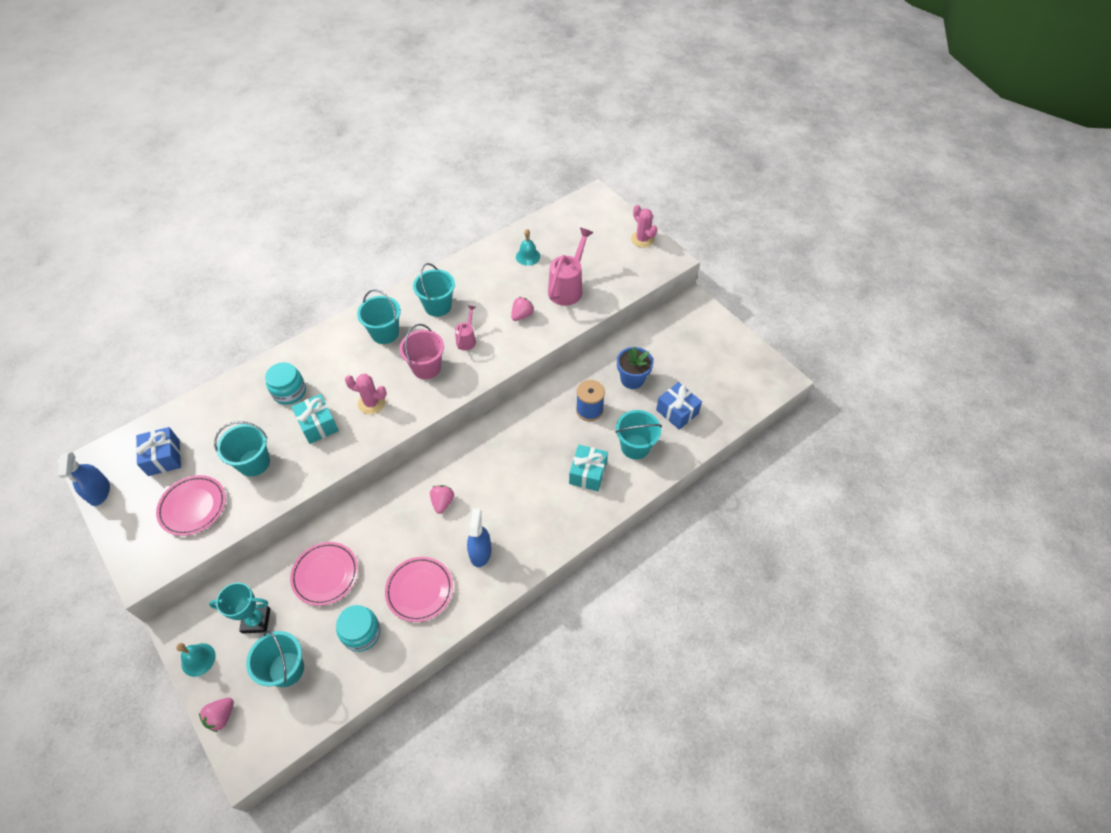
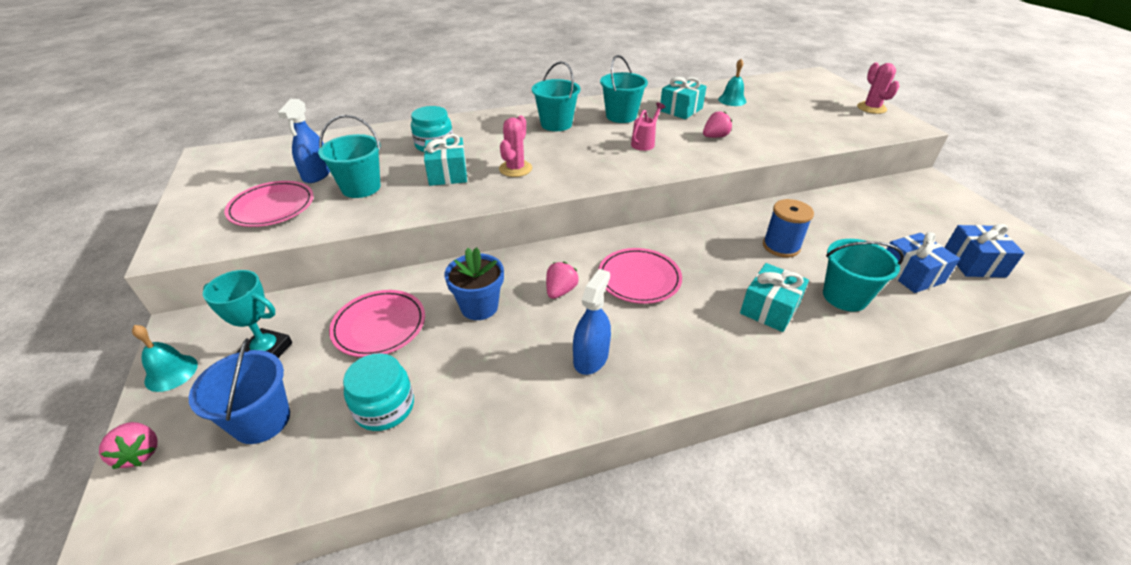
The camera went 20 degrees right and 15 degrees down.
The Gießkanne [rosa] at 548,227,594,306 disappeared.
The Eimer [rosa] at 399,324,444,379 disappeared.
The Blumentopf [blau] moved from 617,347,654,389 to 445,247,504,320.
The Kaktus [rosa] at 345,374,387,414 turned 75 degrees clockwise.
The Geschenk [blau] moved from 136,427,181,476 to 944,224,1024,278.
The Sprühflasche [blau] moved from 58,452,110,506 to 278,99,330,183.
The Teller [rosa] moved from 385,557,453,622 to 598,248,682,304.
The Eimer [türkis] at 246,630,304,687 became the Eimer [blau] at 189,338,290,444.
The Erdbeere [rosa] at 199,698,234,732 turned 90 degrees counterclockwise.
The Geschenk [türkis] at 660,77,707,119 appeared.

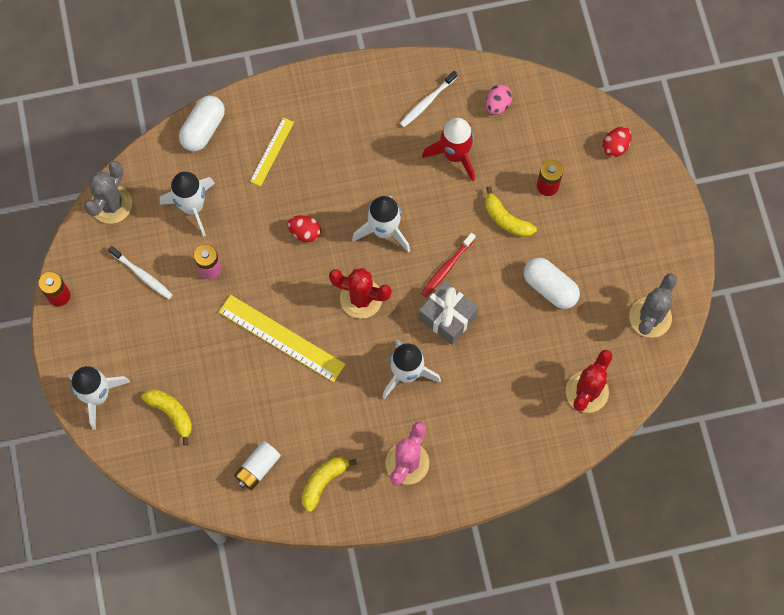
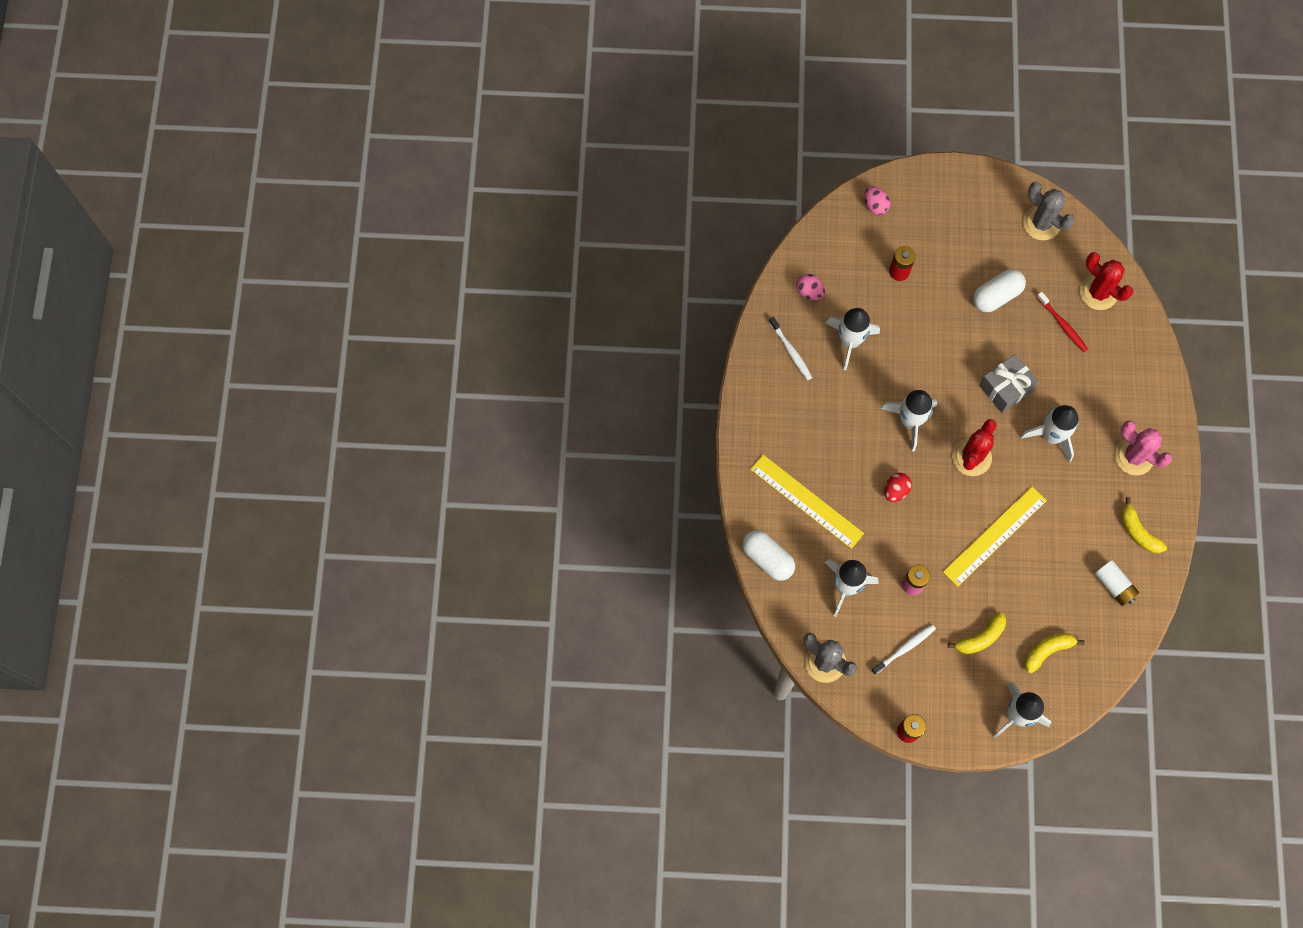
The camera went 75 degrees left and 0 degrees up.
The Lineal [gelb] at 250,117,294,186 changed to 1.74 times the size.
The Rakete [rot] at 422,118,475,181 became the Rakete [weiß] at 826,308,880,370.
The Ei [rot] at 603,127,632,157 became the Ei [rosa] at 864,186,890,215.
The Banane [gelb] moved from 485,186,537,237 to 948,612,1006,654.
The Zahnbürste [rot] moved from 421,233,476,297 to 1037,292,1088,352.

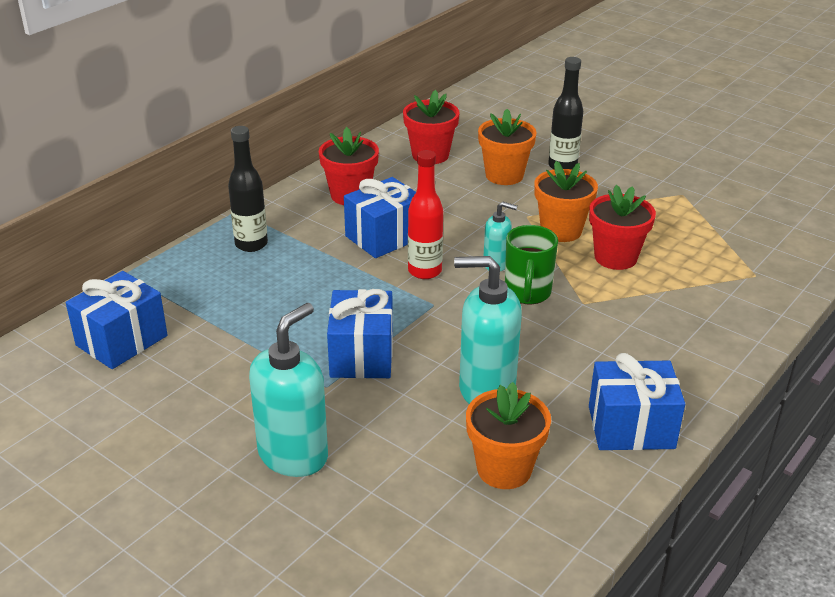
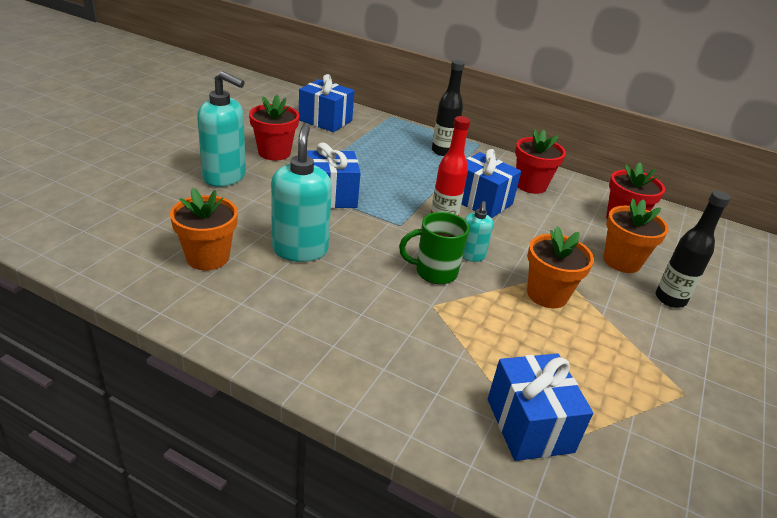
The camera went 75 degrees right and 0 degrees up.
The Blumentopf [rot] moved from 589,185,656,270 to 249,95,299,161.
The Geschenk [blau] moved from 589,353,685,450 to 488,354,593,461.

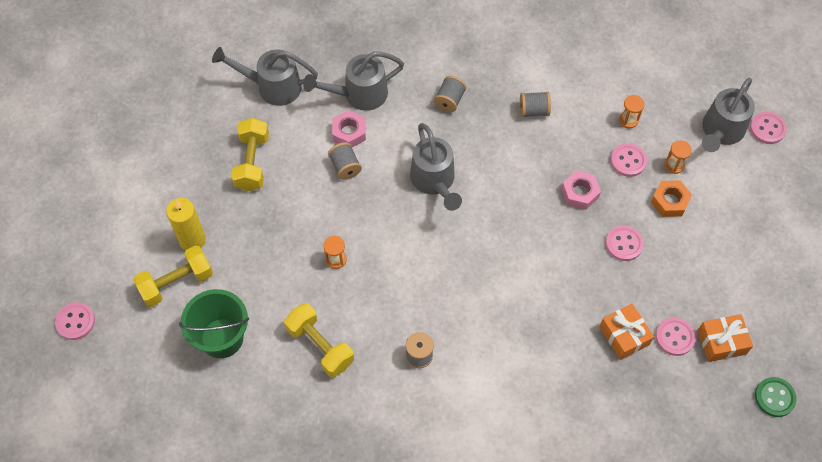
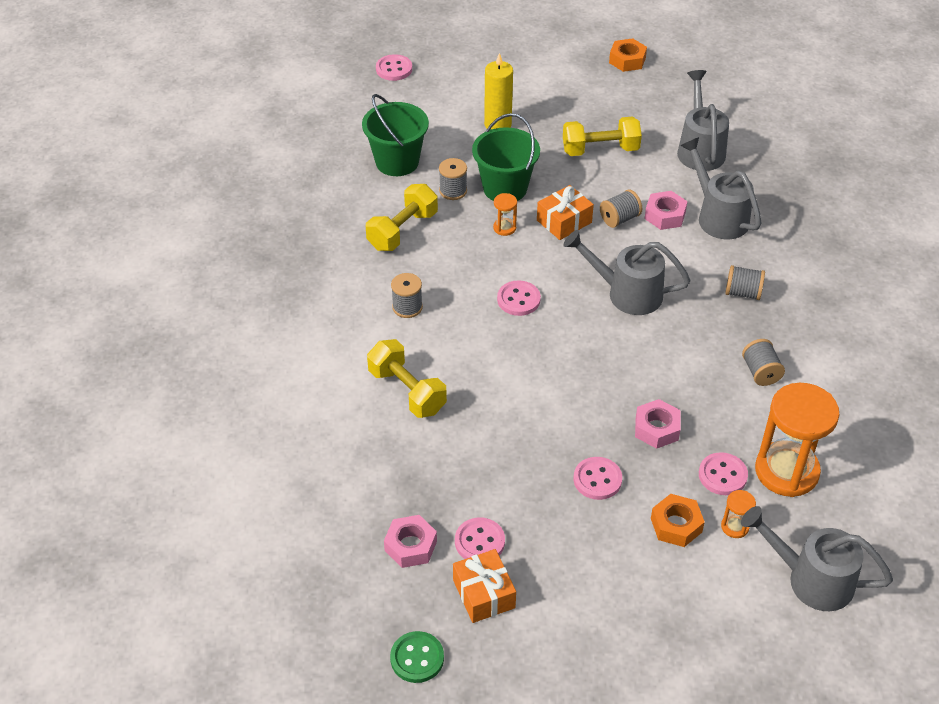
The camera went 80 degrees right and 15 degrees down.
The Sanduhr [orange] at 619,95,645,129 changed to 2.36 times the size.
The Knopf [rosa] moved from 750,112,787,144 to 497,280,541,316.
The Gießkanne [grau] at 410,123,462,211 turned 45 degrees clockwise.
The Hantel [gelb] moved from 133,245,213,307 to 367,339,447,418.
The Geschenk [orange] moved from 599,304,654,360 to 537,185,594,240.
The Sechskantmutter [orange] at 609,38,647,72 appeared.
The Eimer [grün] at 472,113,540,201 appeared.
The Garnrolle [grau] at 439,158,467,200 appeared.
The Sechskantmutter [rosa] at 384,515,437,568 appeared.

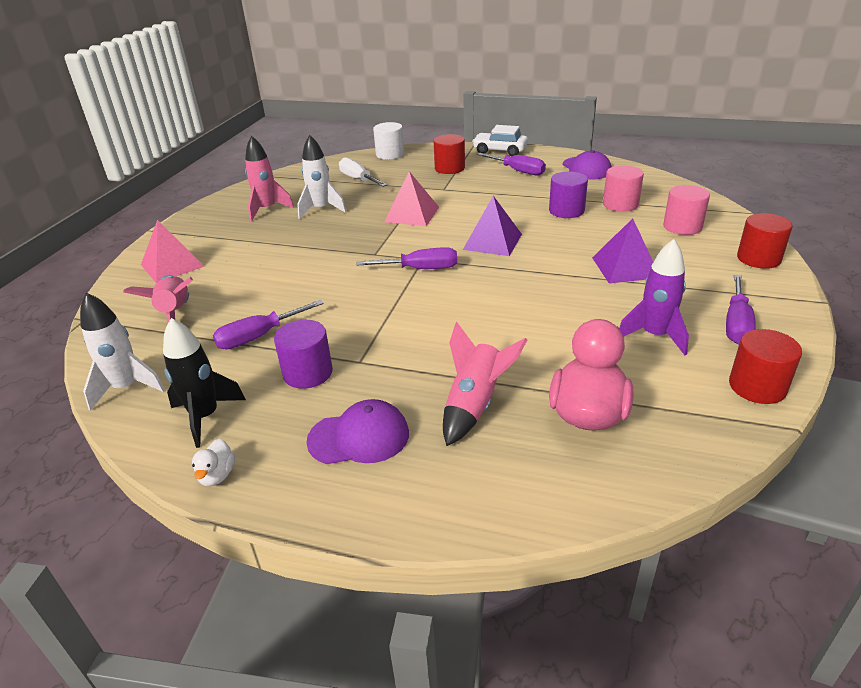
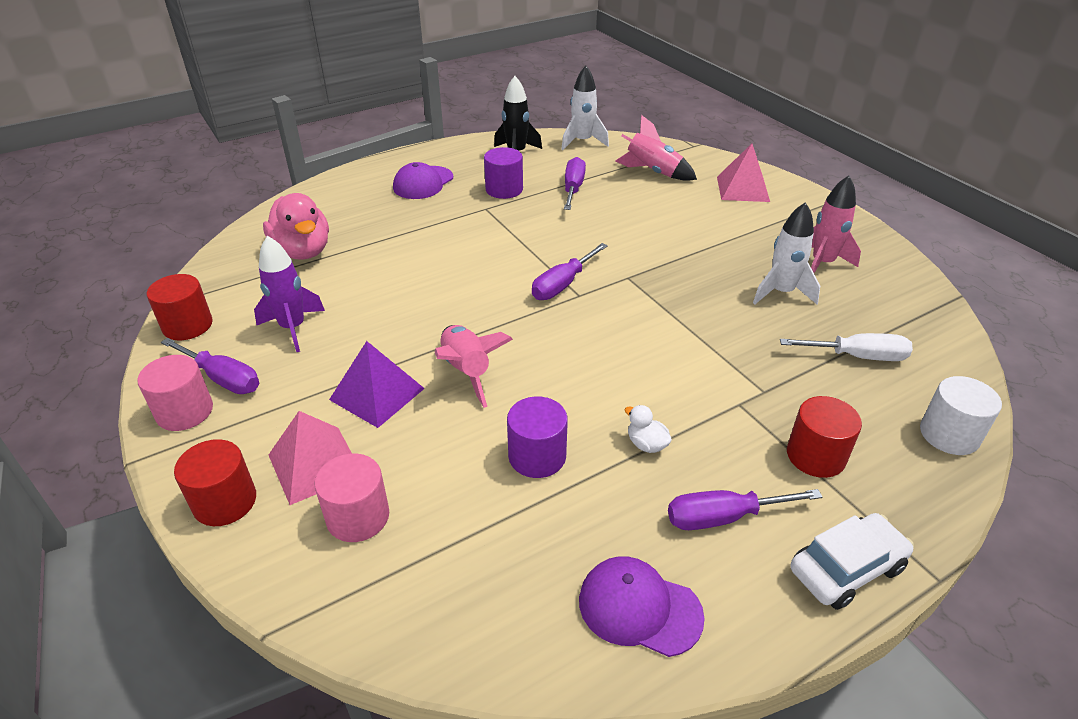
The camera went 130 degrees right and 5 degrees up.
The Vollzylinder [rosa] moved from 603,165,644,212 to 137,355,213,431.
The Pyramide [rosa] moved from 384,171,439,226 to 269,411,352,505.
The Pyramide [lila] at 463,196,522,256 disappeared.
The Schraubenzieher [lila] at 726,275,756,345 turned 150 degrees clockwise.
The Rakete [rosa] moved from 443,322,527,446 to 434,325,513,408.
The Ente [weiß] moved from 192,439,235,486 to 624,405,672,453.

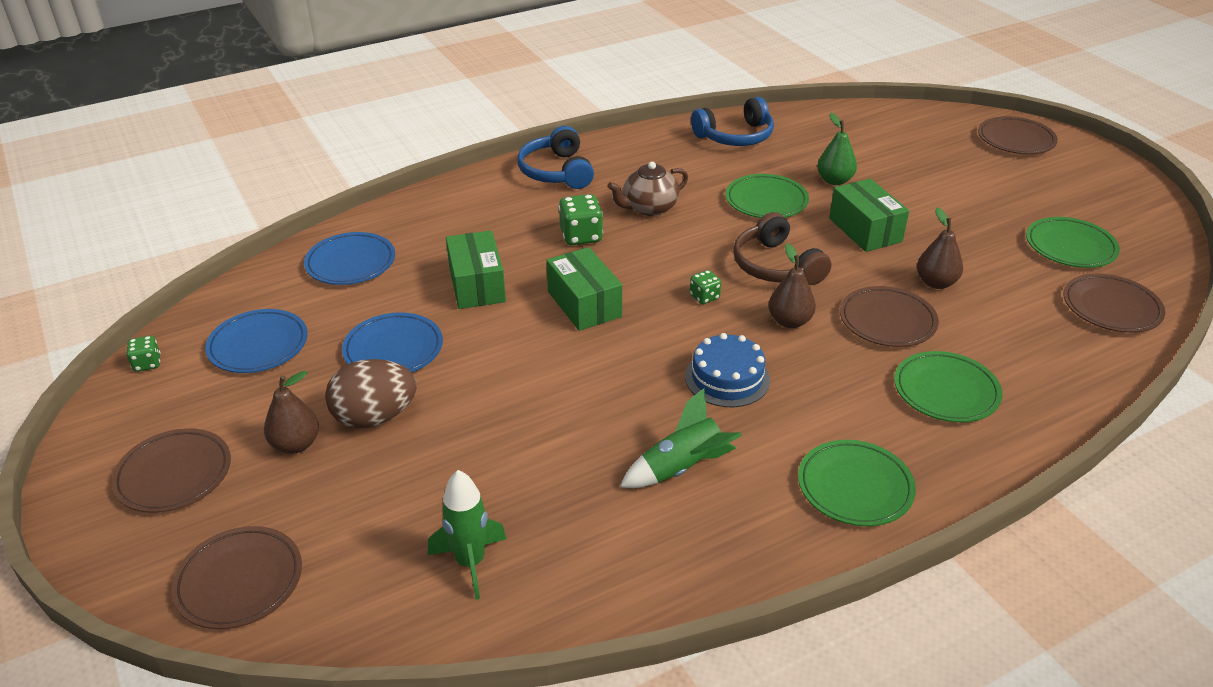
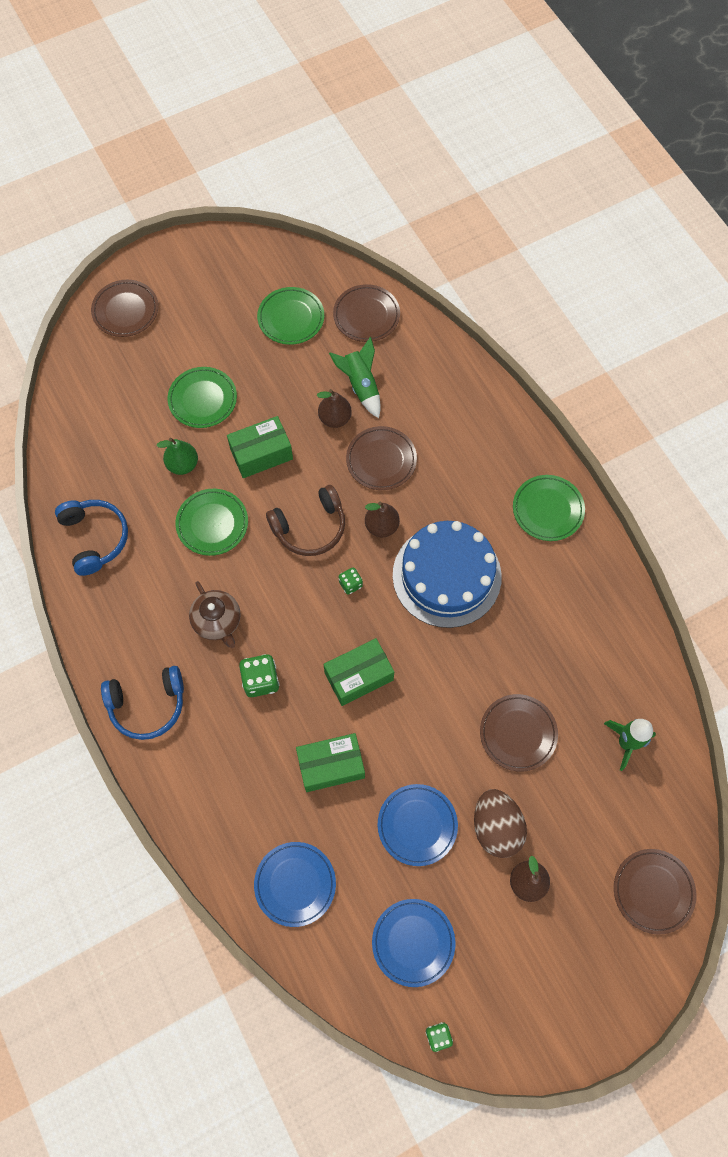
The camera went 90 degrees left and 30 degrees up.
The Kuchen [blau] at 685,333,770,407 changed to 1.79 times the size.
The Teller [grün] moved from 894,351,1002,422 to 168,367,237,428.
The Rakete [grün] moved from 620,388,742,488 to 329,337,381,418.
The Teller [braun] moved from 111,428,231,513 to 480,694,558,772.

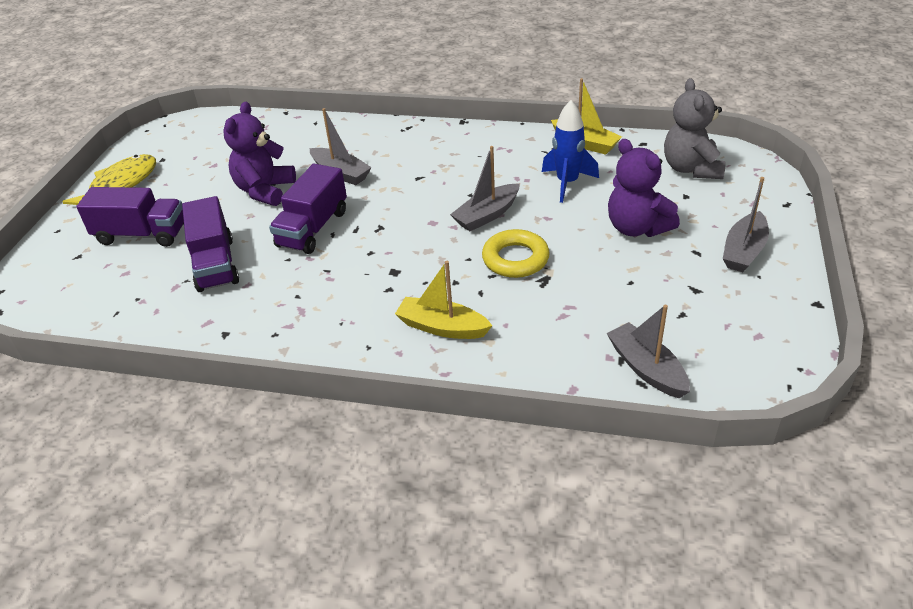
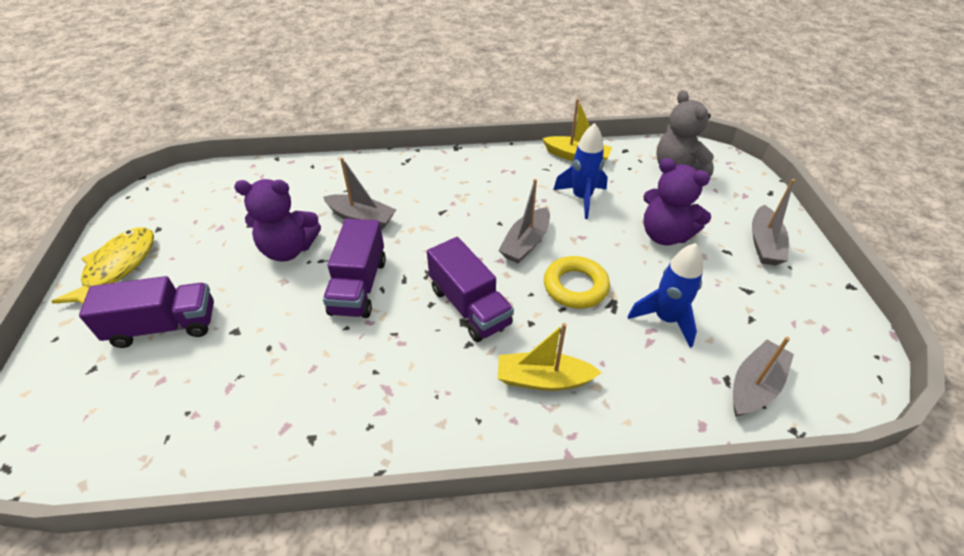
The camera went 20 degrees left and 5 degrees up.
The Teddybär [lila] at 224,102,296,206 turned 90 degrees counterclockwise.
The Lastwagen [lila] moved from 182,196,239,292 to 427,237,514,342.
The Boot [grau] at 607,305,690,399 turned 90 degrees clockwise.
The Rakete [blau] at 628,243,703,348 appeared.

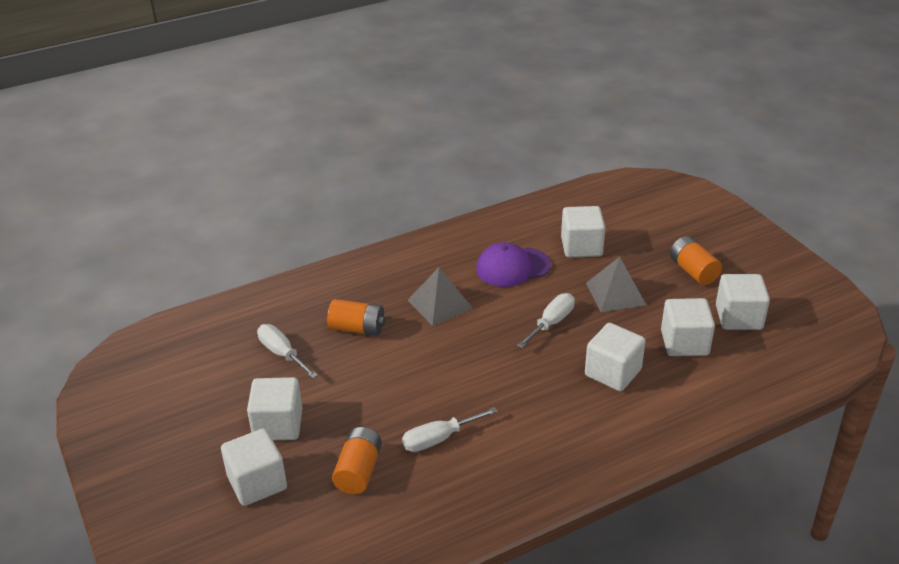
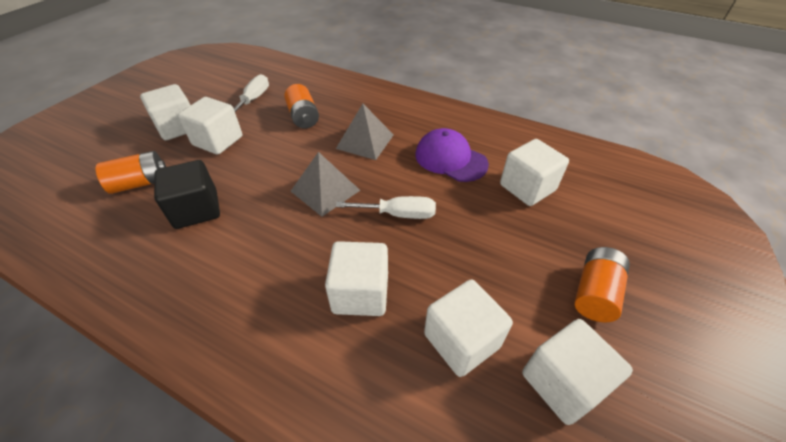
The camera went 55 degrees right and 10 degrees up.
The Pyramide [grau] moved from 586,257,646,312 to 291,152,360,217.
The Schraubenzieher [weiß] at 402,407,498,452 was replaced by the Kubus [schwarz] at 154,160,220,229.
The Kubus [weiß] moved from 221,428,287,506 to 178,97,242,155.

